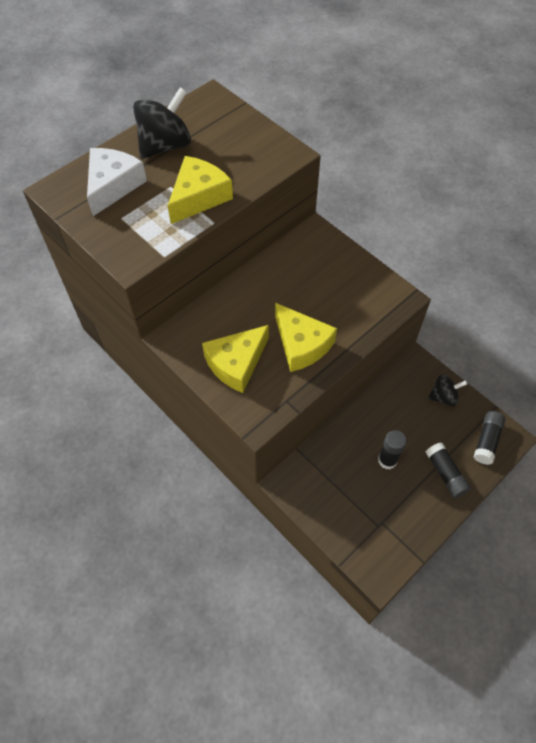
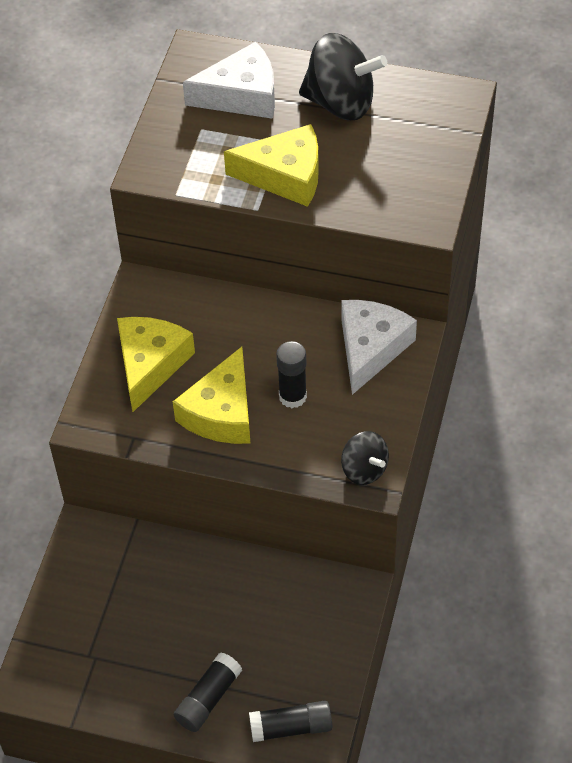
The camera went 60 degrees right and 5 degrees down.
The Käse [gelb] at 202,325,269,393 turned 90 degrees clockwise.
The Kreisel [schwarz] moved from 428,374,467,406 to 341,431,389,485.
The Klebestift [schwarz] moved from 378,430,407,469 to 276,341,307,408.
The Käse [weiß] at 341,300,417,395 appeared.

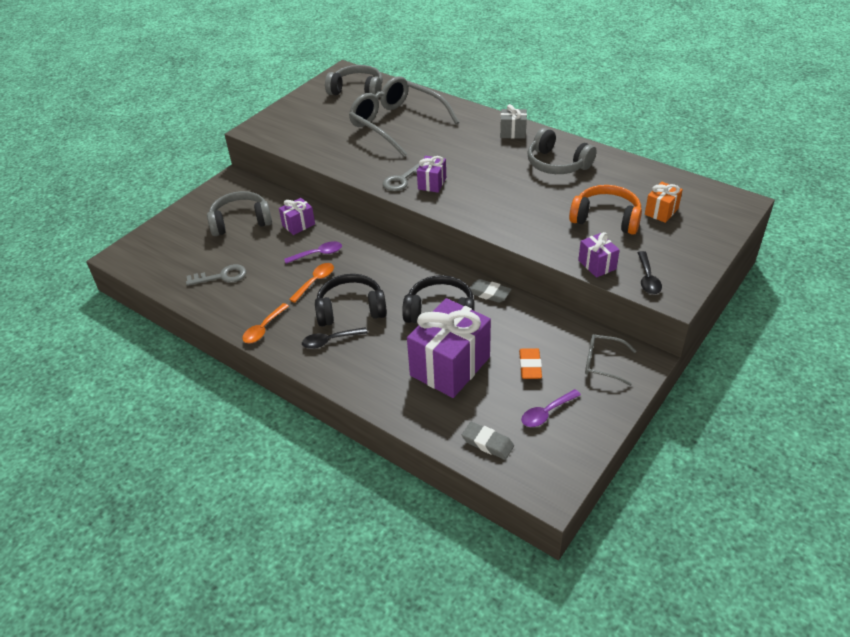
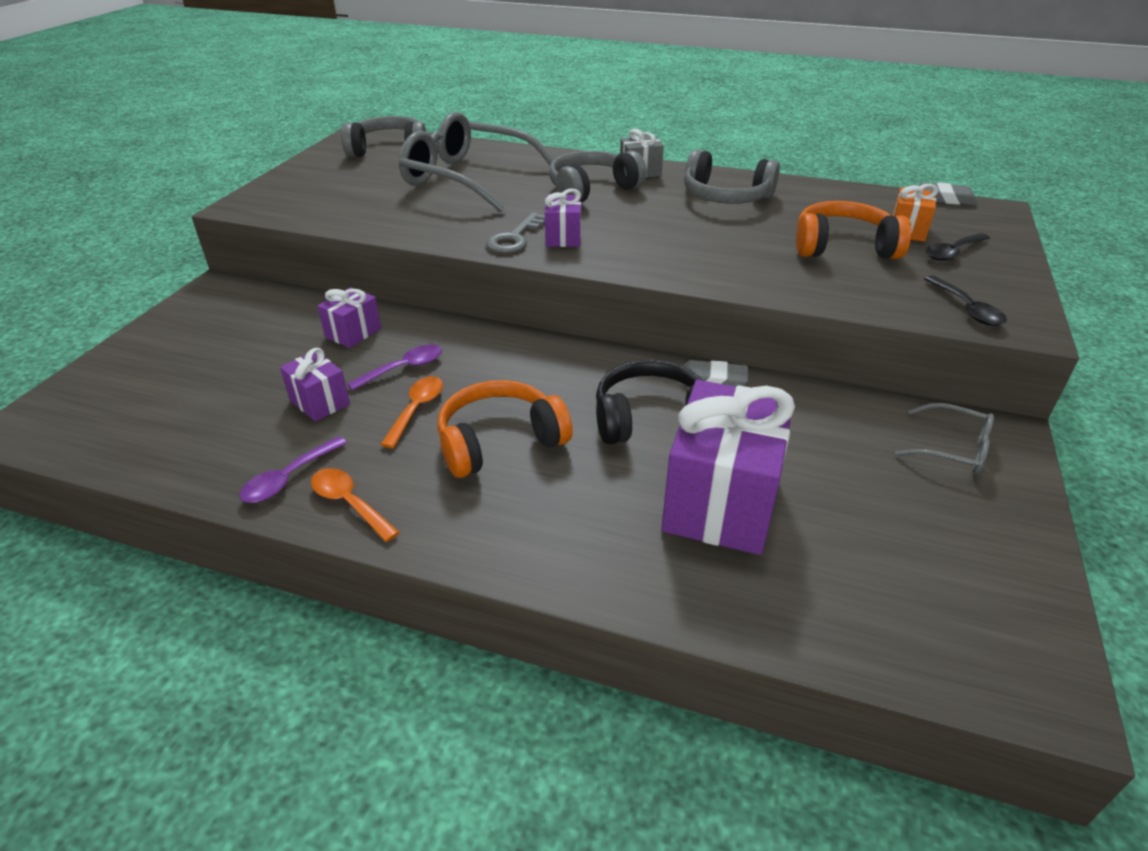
The camera went 20 degrees left and 5 degrees down.
The Kopfhörer [grau] moved from 207,191,272,236 to 549,151,647,203.
The Geschenk [lila] moved from 578,232,620,278 to 280,348,350,422.
The Schlüssel [grau] at 186,264,246,286 disappeared.
The Kopfhörer [schwarz] at 315,274,387,327 became the Kopfhörer [orange] at 437,380,573,478.
The Löffel [orange] at 242,303,289,343 turned 120 degrees clockwise.
The Löffel [schwarz] moved from 302,327,367,349 to 926,233,990,261.
The Brille [grau] at 585,334,636,386 turned 150 degrees counterclockwise.
The Radiergummi [orange] at 519,348,542,379 disappeared.
The Löffel [lila] moved from 521,389,581,427 to 240,436,347,503.
The Radiergummi [grau] moved from 462,422,514,460 to 919,182,978,206.

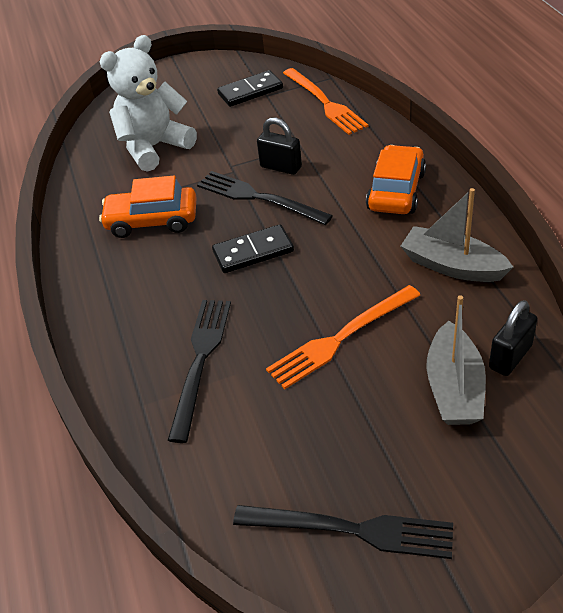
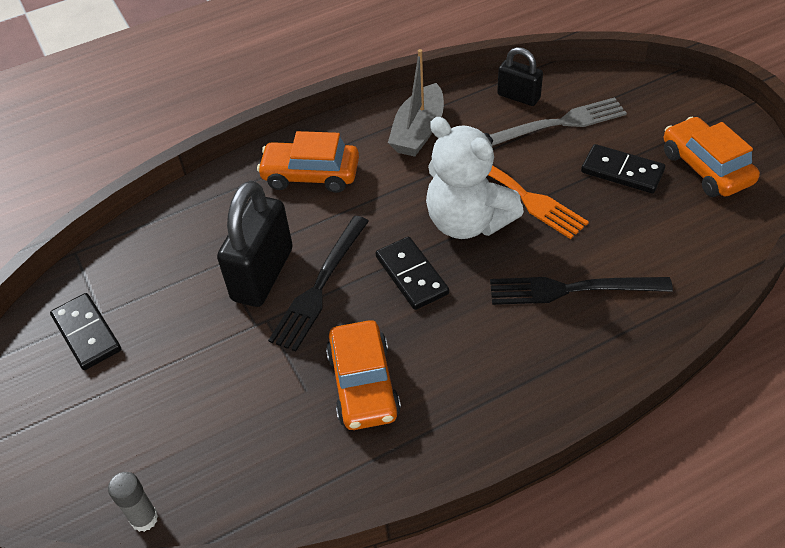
The camera went 100 degrees left and 5 degrees up.
The Teddybär [weiß] moved from 100,35,197,172 to 426,117,524,239.
The Gabel [orange] at 283,68,369,135 disappeared.
The Vorhängeschloss [schwarz] at 257,118,302,175 changed to 1.75 times the size.
The Boot [grau] at 426,295,486,425 was replaced by the Gabel [grau] at 490,97,627,146.
The Gabel [schwarz] at 233,505,453,559 was replaced by the Auto [orange] at 664,117,760,197.
The Dominostein [schwarz] at 581,144,665,193 appeared.
The Klebestift [grau] at 108,472,158,532 appeared.

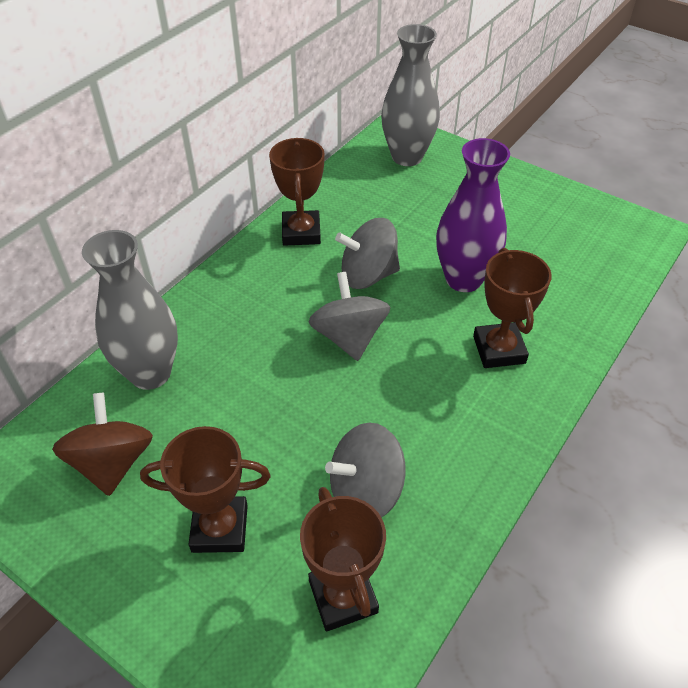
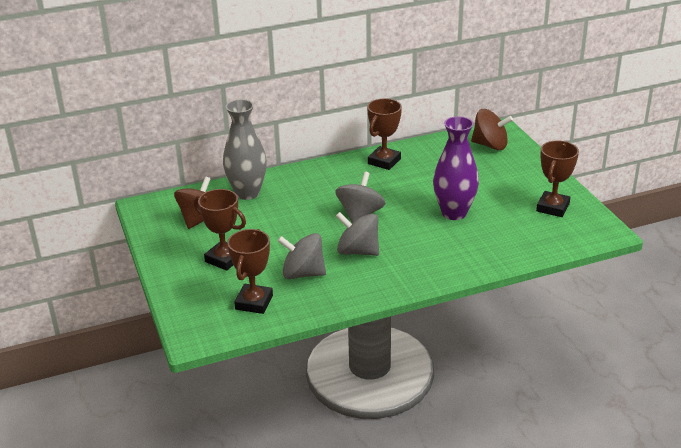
The camera went 35 degrees right and 15 degrees down.
The Vase [grau] at 381,24,440,166 was replaced by the Kreisel [braun] at 471,109,513,150.
The Kreisel [grau] moved from 335,218,400,289 to 336,212,379,256.
The Pokal [braun] moved from 473,248,552,368 to 536,140,579,217.

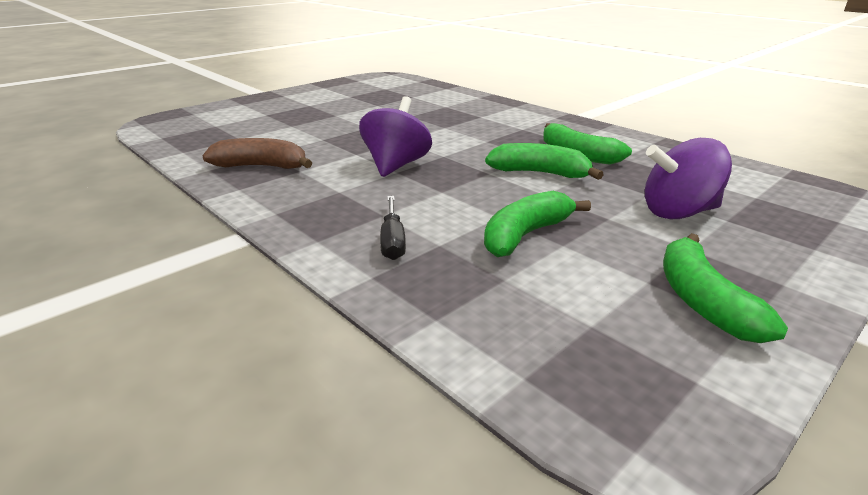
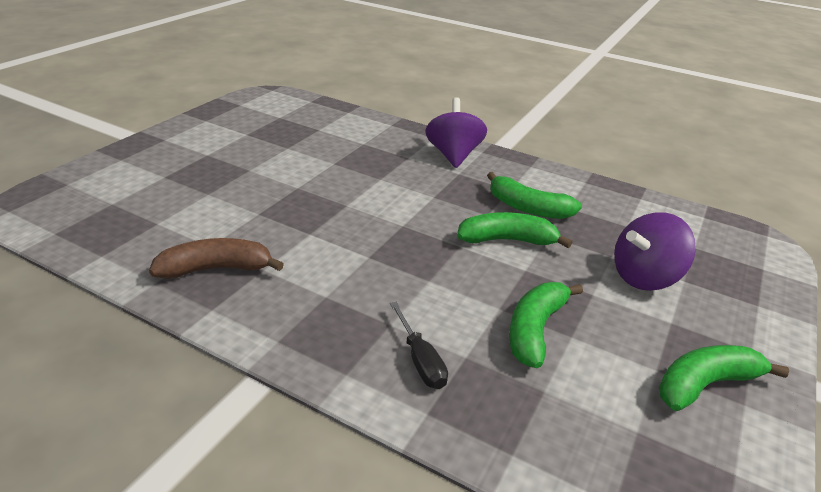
The camera went 20 degrees left and 5 degrees up.
The Kreisel [lila] moved from 359,96,432,177 to 425,97,487,168.
The Banane [grün] at 663,233,788,343 turned 90 degrees clockwise.

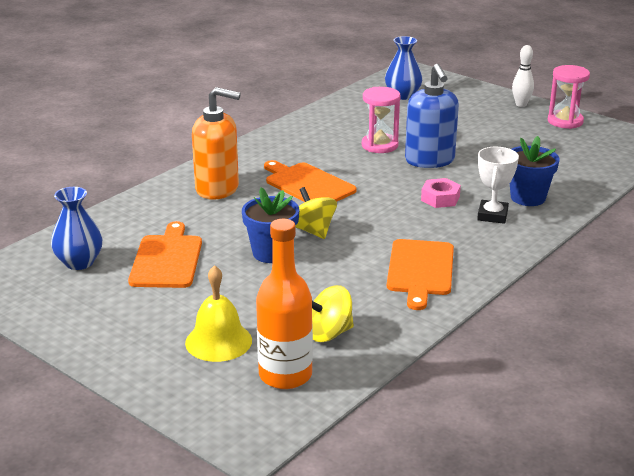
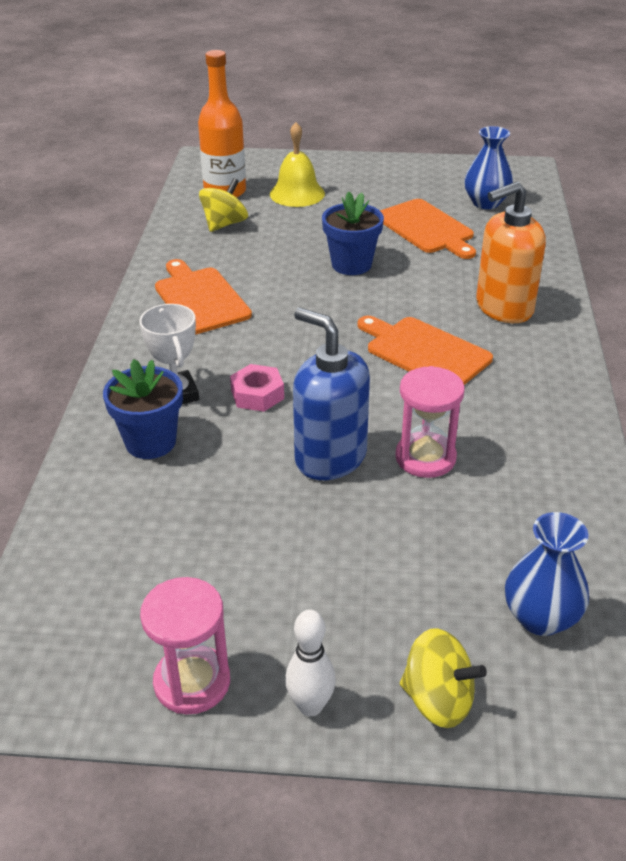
The camera went 145 degrees right and 10 degrees up.
The Schneidebrett [orange] at 264,160,357,202 turned 150 degrees counterclockwise.
The Kreisel [gelb] moved from 296,187,337,239 to 400,628,487,728.

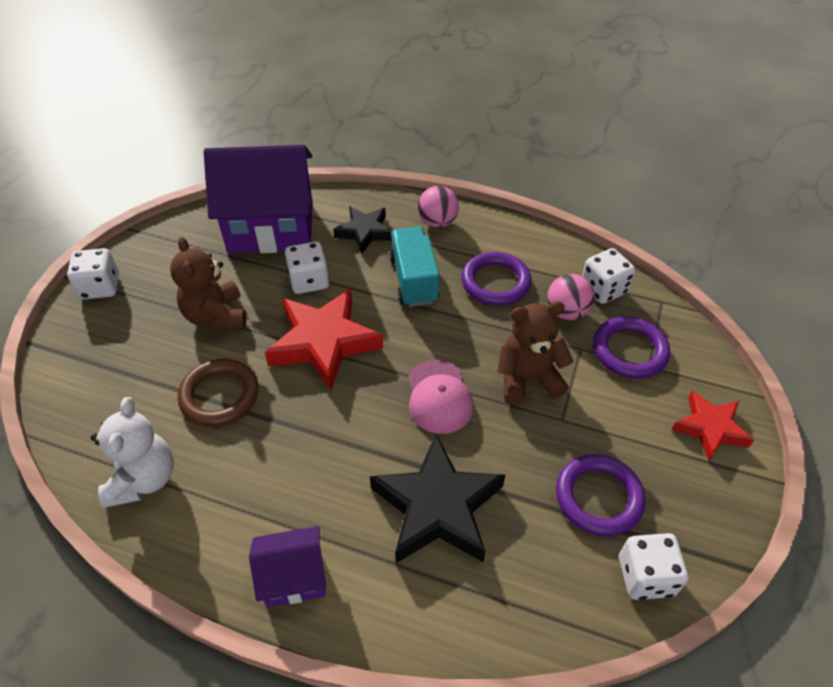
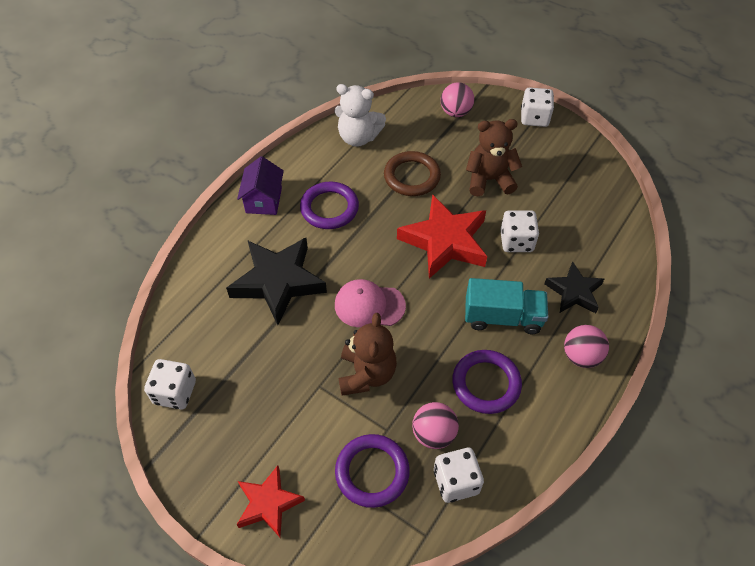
The camera went 105 degrees right and 5 degrees up.
The Haus [lila] at 204,145,313,253 disappeared.
The Ring [lila] moved from 556,454,646,536 to 300,182,359,229.
The Ball [rosa] at 441,82,474,117 appeared.

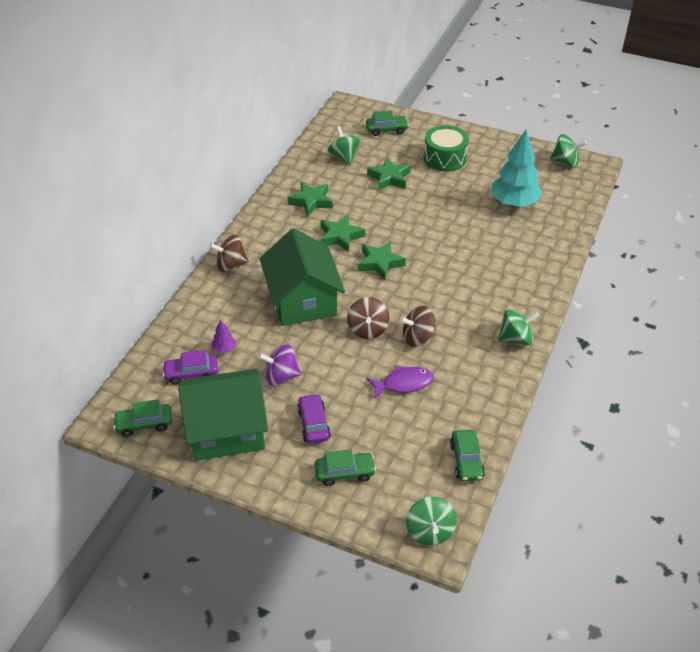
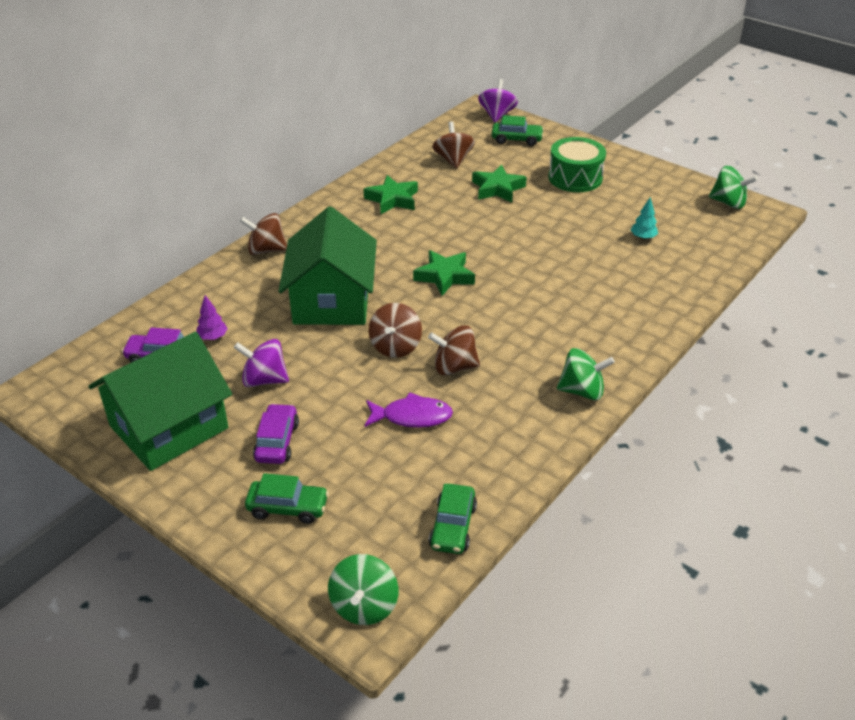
The camera went 15 degrees right and 5 degrees down.
The Kreisel [grün] at 327,127,361,165 became the Kreisel [braun] at 432,122,475,169.
The Baum [türkis] at 491,130,542,207 changed to 0.42 times the size.
The Stern [grün] at 320,214,365,252 disappeared.
The Haus [grün] at 178,369,268,461 turned 45 degrees counterclockwise.
The Auto [grün] at 113,399,172,437 disappeared.
The Kreisel [lila] at 478,79,518,122 appeared.

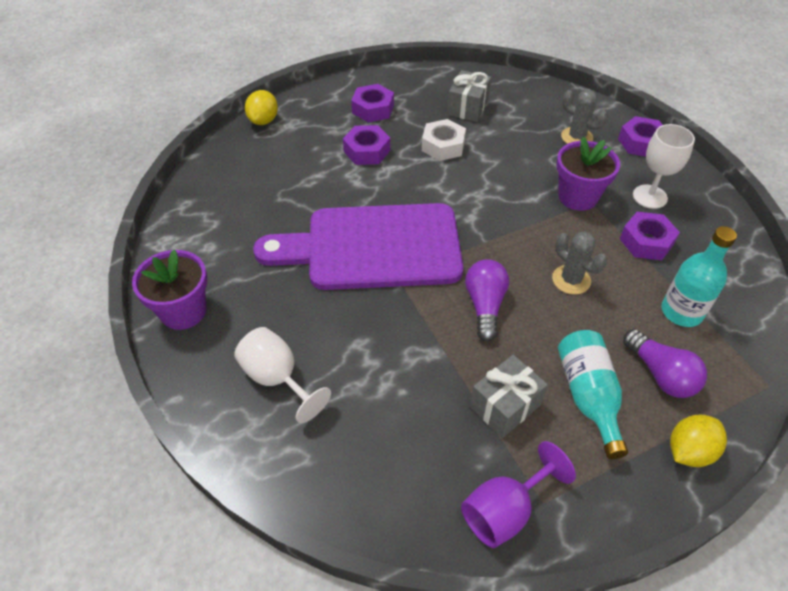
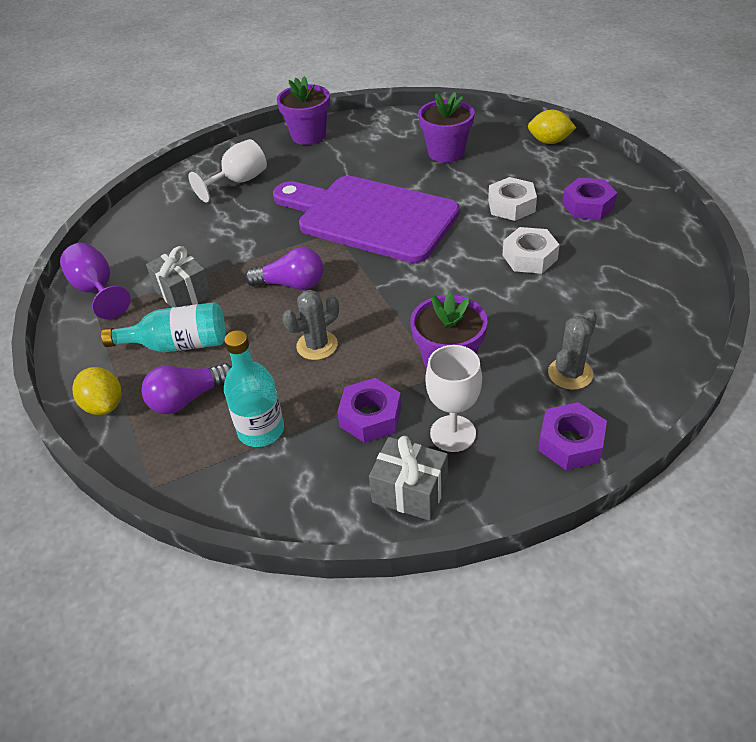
The camera went 95 degrees right and 5 degrees down.
The Geschenk [grau] moved from 447,70,491,122 to 369,436,448,521.
The Sechskantmutter [lila] at 343,125,390,165 became the Sechskantmutter [weiß] at 488,177,537,221.
The Schneidebrett [lila] at 253,203,463,290 turned 60 degrees counterclockwise.
The Blumentopf [lila] at 418,92,475,163 appeared.

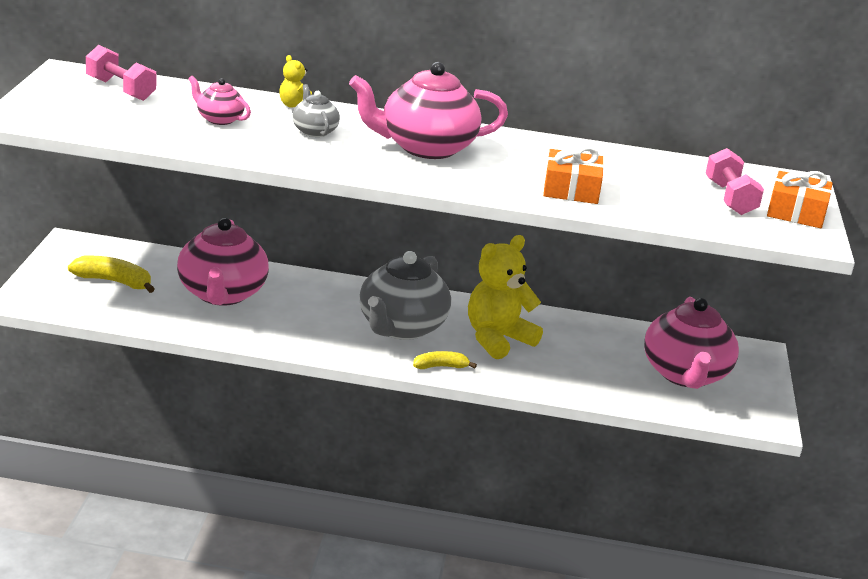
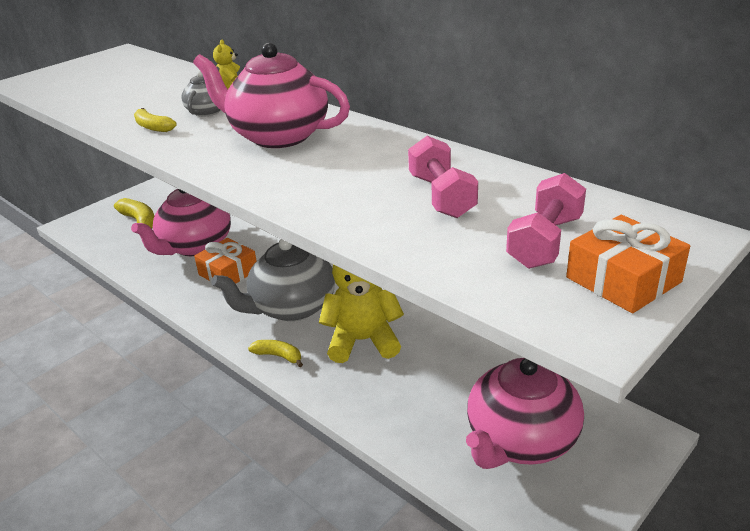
The camera went 40 degrees right and 5 degrees up.
The Hantel [rosa] moved from 86,45,156,101 to 408,136,478,218.
The Teekanne [rosa] at 188,76,251,125 disappeared.
The Geschenk [orange] moved from 543,147,604,204 to 194,238,257,284.
The Banane [gelb] at 134,108,177,132 appeared.

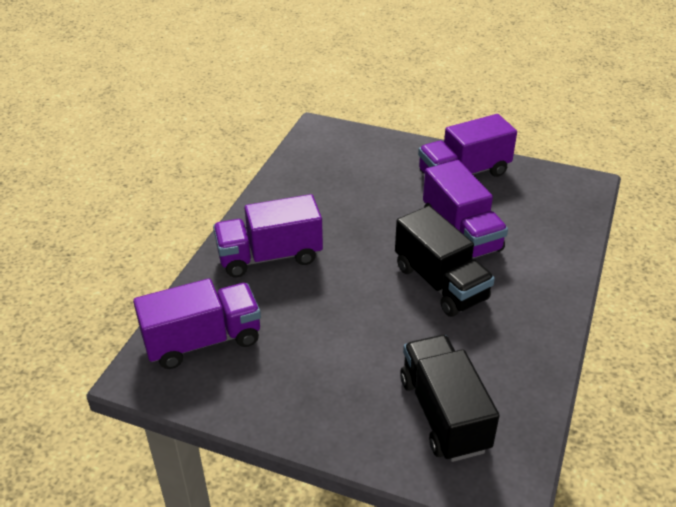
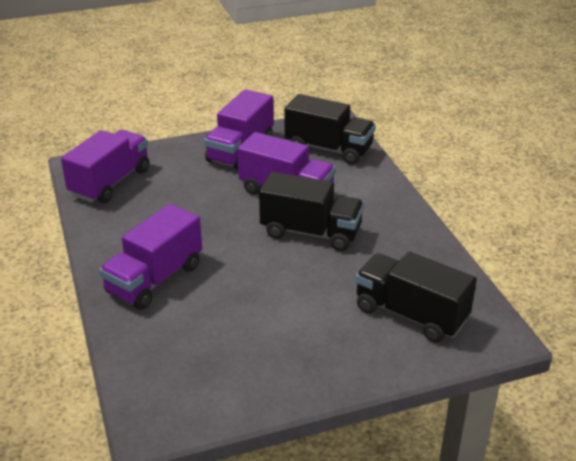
The camera went 40 degrees left and 5 degrees down.
The Lastwagen [lila] moved from 133,278,261,369 to 61,130,150,203.
The Lastwagen [schwarz] at 284,94,375,165 appeared.

